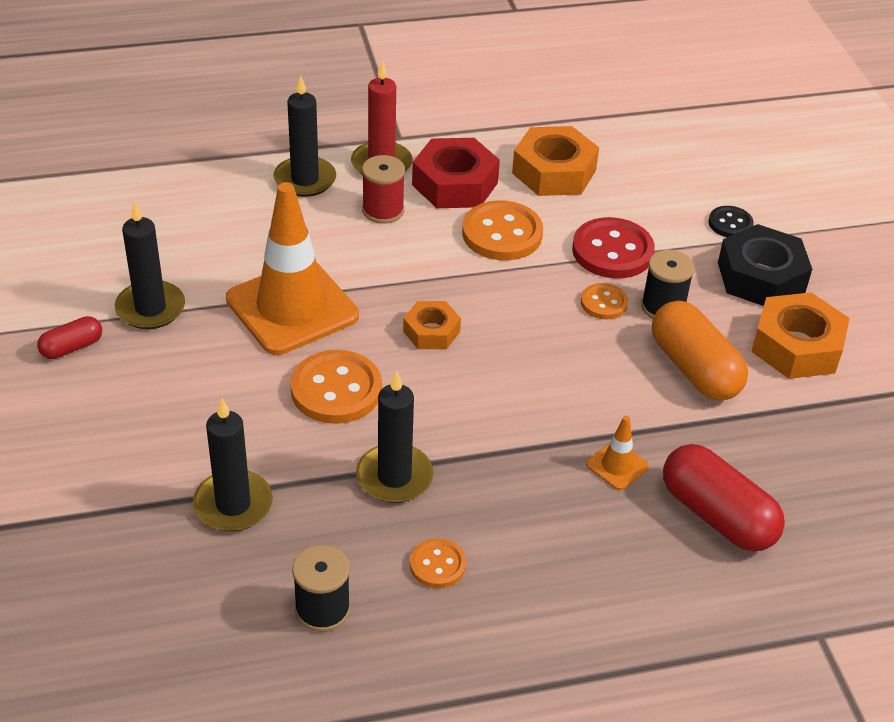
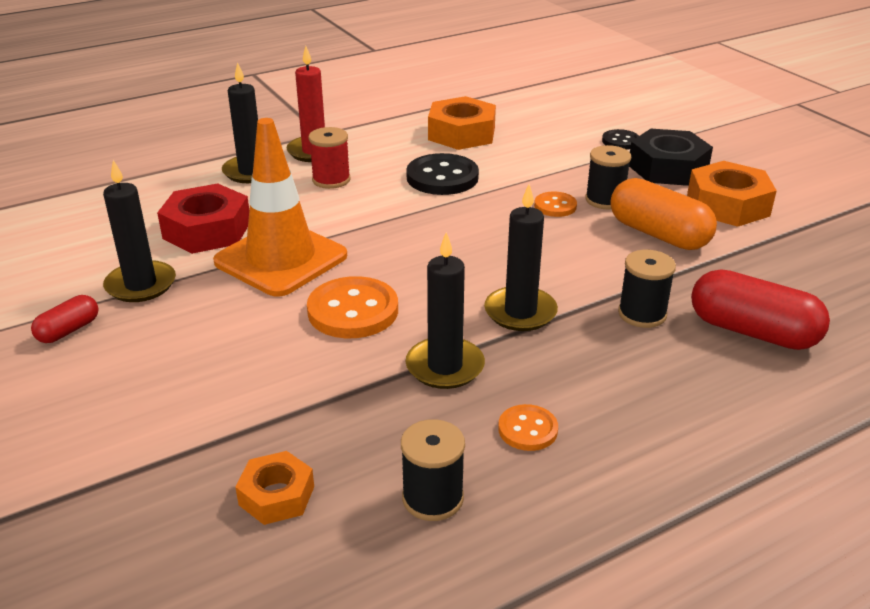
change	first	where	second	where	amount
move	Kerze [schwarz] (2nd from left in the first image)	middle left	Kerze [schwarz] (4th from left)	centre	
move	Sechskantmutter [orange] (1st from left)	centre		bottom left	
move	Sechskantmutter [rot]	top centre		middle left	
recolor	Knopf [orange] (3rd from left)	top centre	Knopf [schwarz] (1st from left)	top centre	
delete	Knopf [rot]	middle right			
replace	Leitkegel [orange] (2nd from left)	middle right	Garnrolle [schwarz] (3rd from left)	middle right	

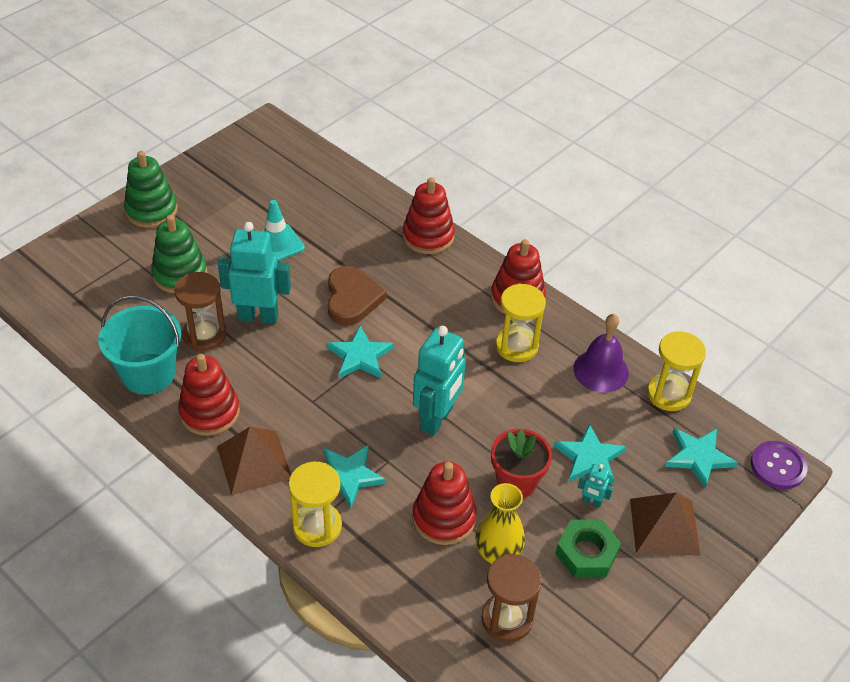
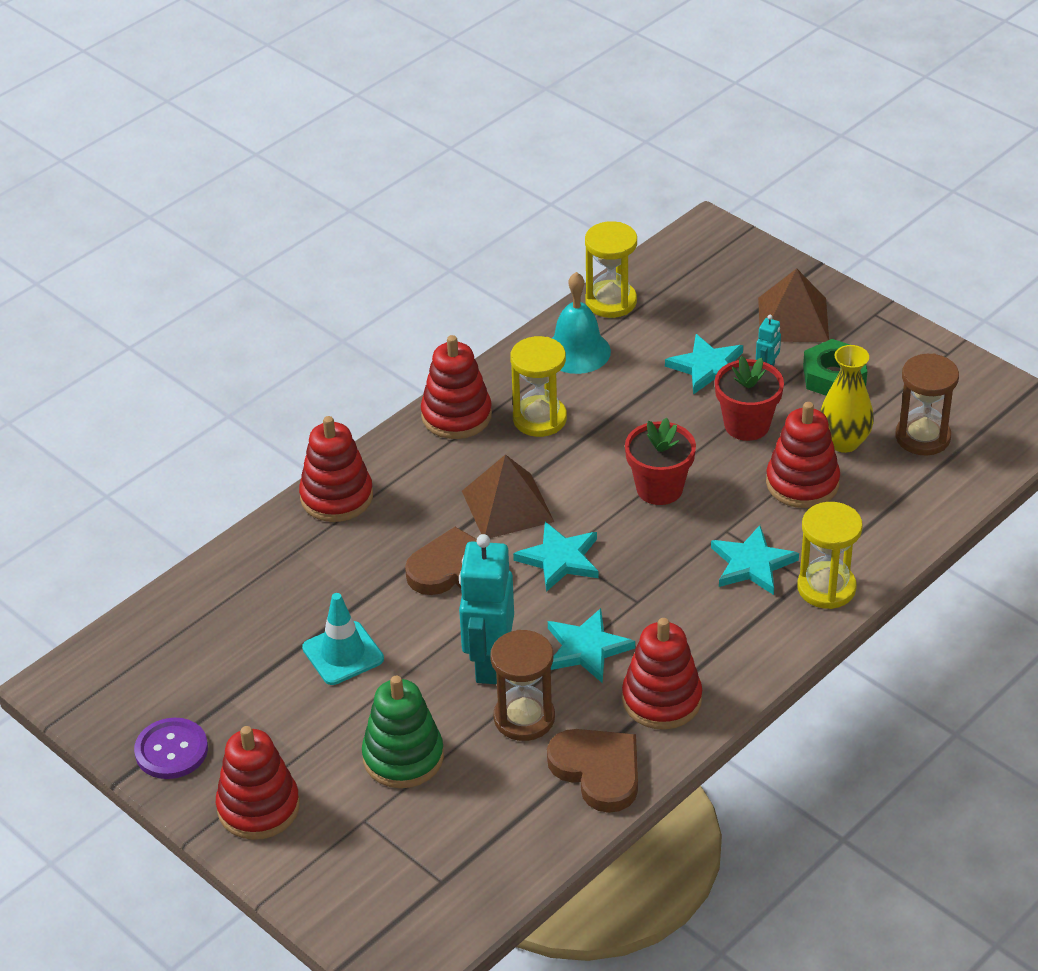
change	first	where	second	where	amount
replace	Eimer [türkis]	middle left	Herz [braun] (2nd from left)	bottom centre	
recolor	Stapelspielzeug [grün] (1st from left)	top left	Stapelspielzeug [rot] (1st from left)	bottom left	
move	Pyramide [braun] (1st from left)	bottom left		centre	
replace	Roboter [türkis] (2nd from left)	centre	Blumentopf [rot] (1st from left)	centre	
recolor	Glocke [lila]	middle right	Glocke [türkis]	top centre	
move	Stern [türkis] (4th from left in the first image)	bottom right	Stern [türkis] (2nd from left)	centre	
move	Knopf [lila]	bottom right		bottom left	

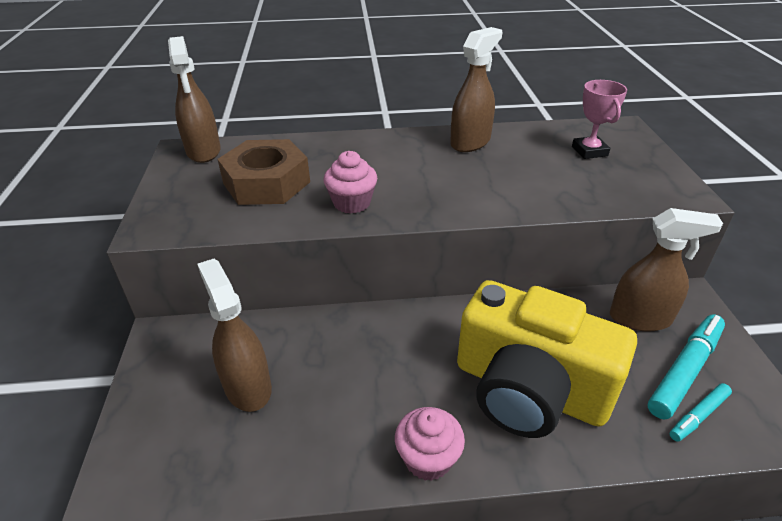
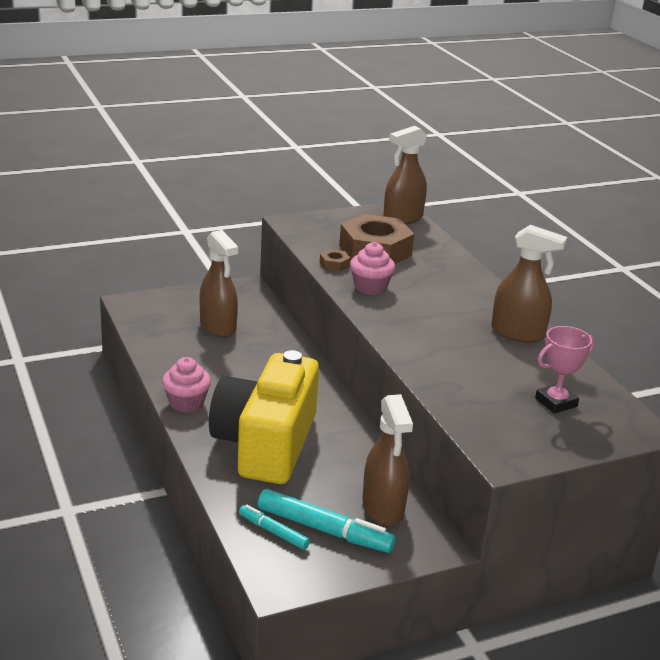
change	first	where	second	where	amount
rotate	Sprühflasche [braun] (2nd from left in the first image)	middle left	Sprühflasche [braun] (1st from left)	middle left	105 degrees clockwise
insert			Sechskantmutter [braun] (1st from left)	centre	

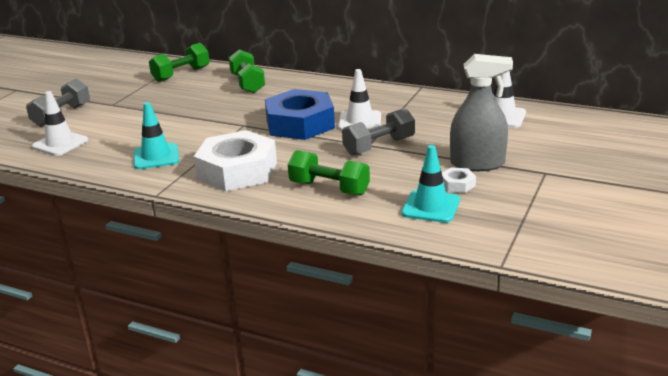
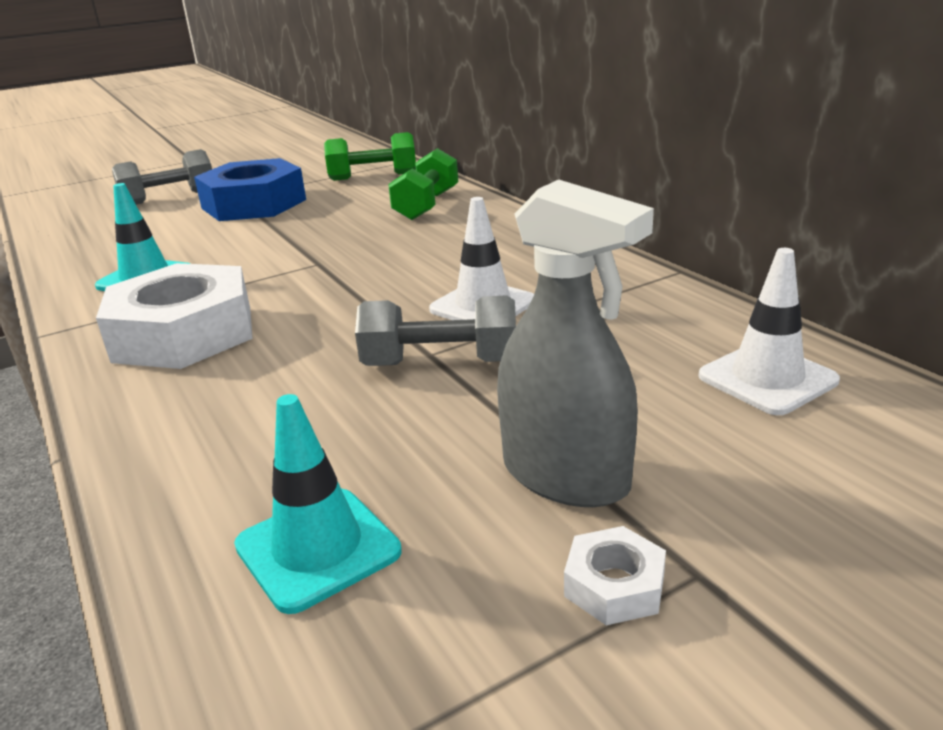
change	first	where	second	where	amount
delete	Leitkegel [weiß] (1st from left)	top left			
move	Sechskantmutter [blau]	top centre		top left	
delete	Hantel [grün] (3rd from left)	centre			
move	Sechskantmutter [weiß] (2nd from left)	middle right		bottom centre	

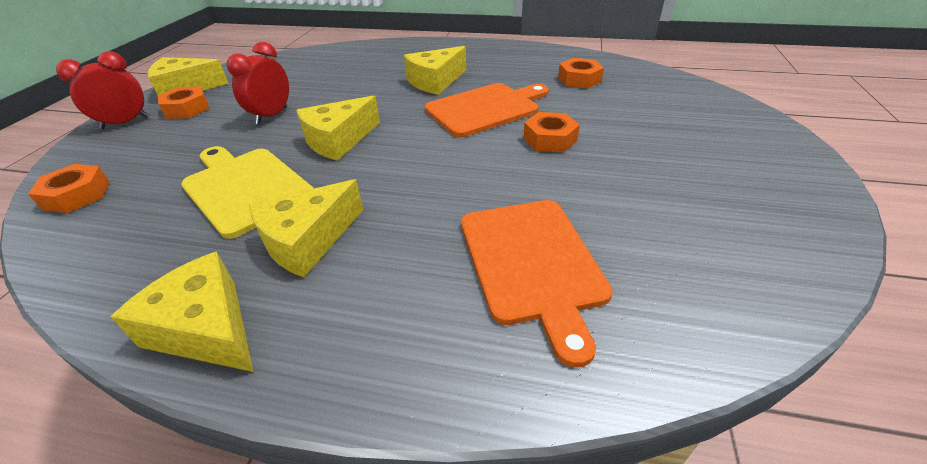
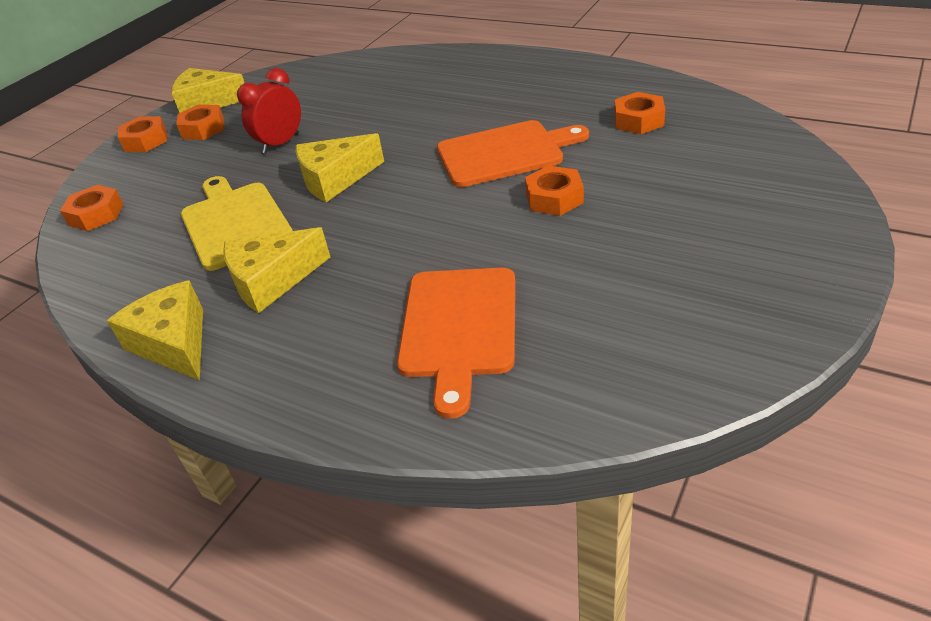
change	first	where	second	where	amount
replace	Wecker [rot] (1st from left)	top left	Sechskantmutter [orange] (2nd from left)	top left	
delete	Käse [gelb] (5th from left)	top centre			

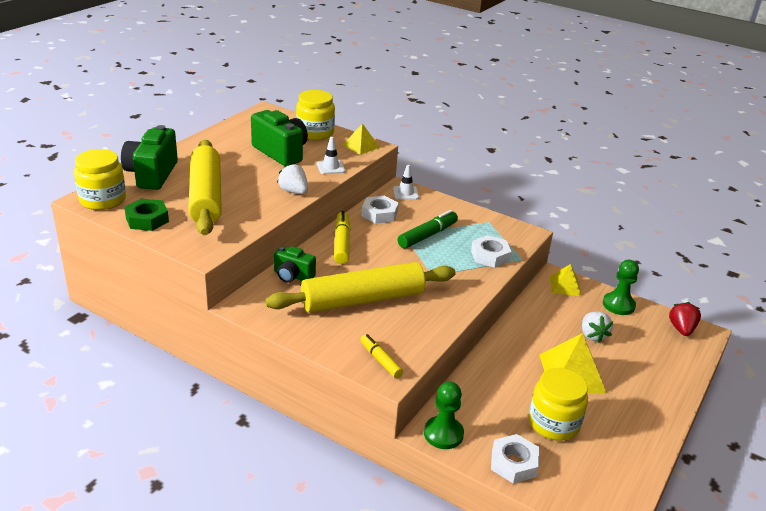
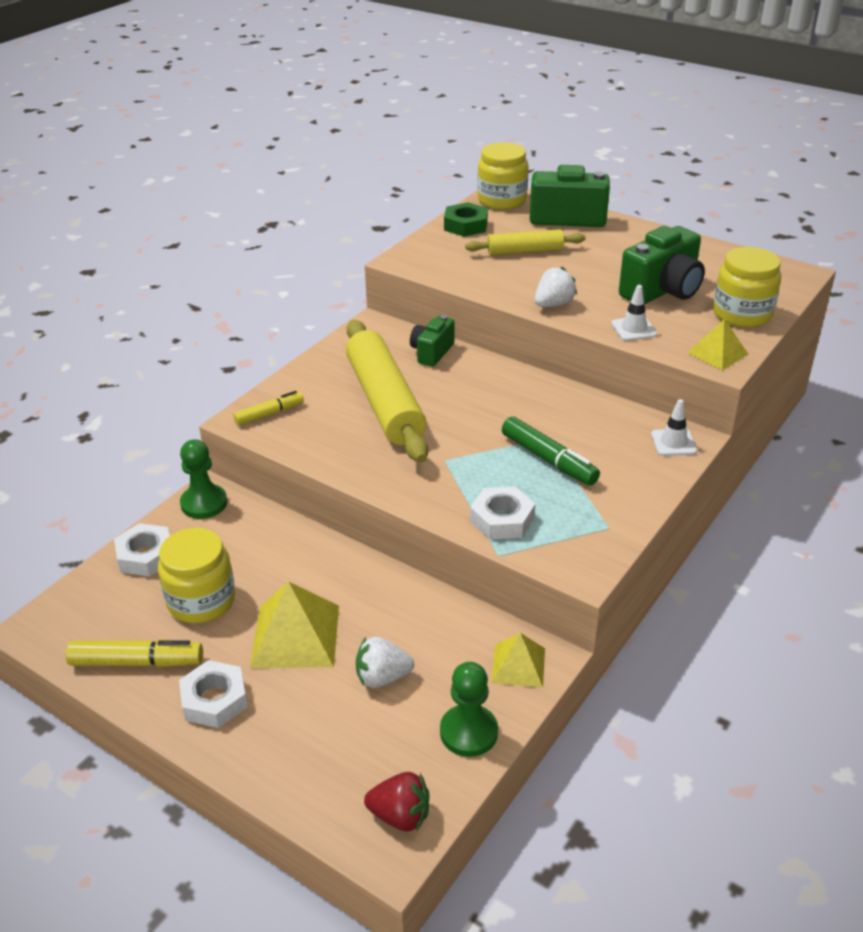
change	first	where	second	where	amount
resize	Nudelholz [gelb] (1st from left in the first image)	middle left	Nudelholz [gelb] (2nd from left)	top centre	x0.55
move	Filzstift [gelb] (1st from left)	centre		bottom left	
move	Sechskantmutter [weiß] (1st from left in the first image)	centre	Sechskantmutter [weiß] (2nd from left)	bottom left	

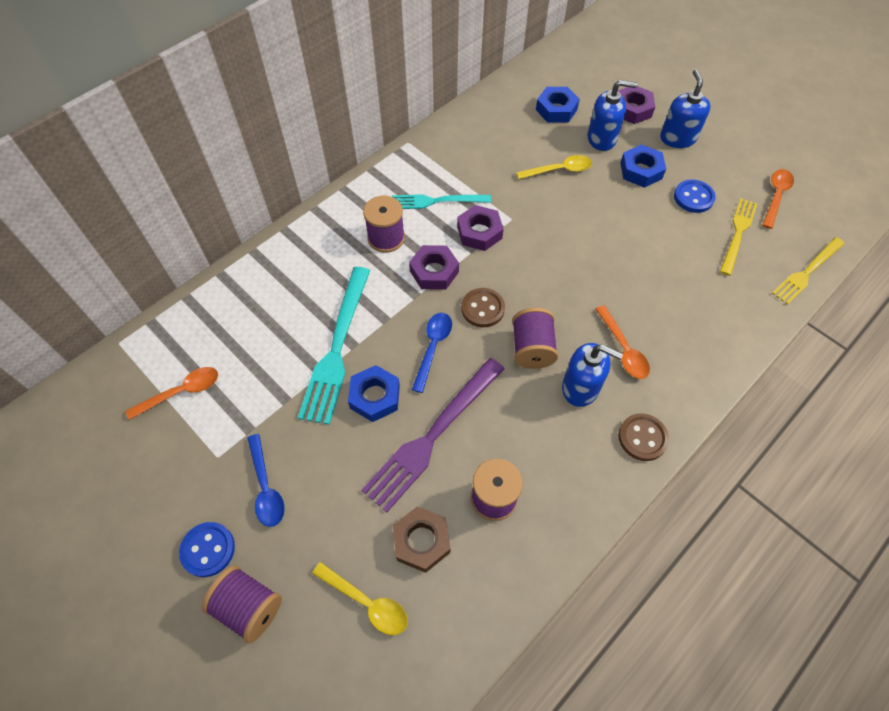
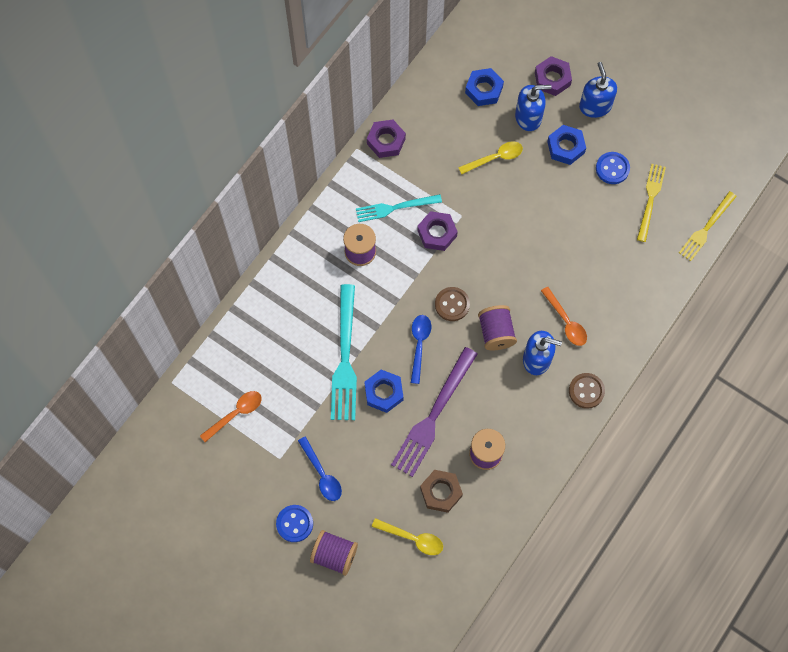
change	first	where	second	where	amount
move	Sechskantmutter [lila] (1st from left)	centre		top centre	
delete	Löffel [orange] (3rd from left)	top right			

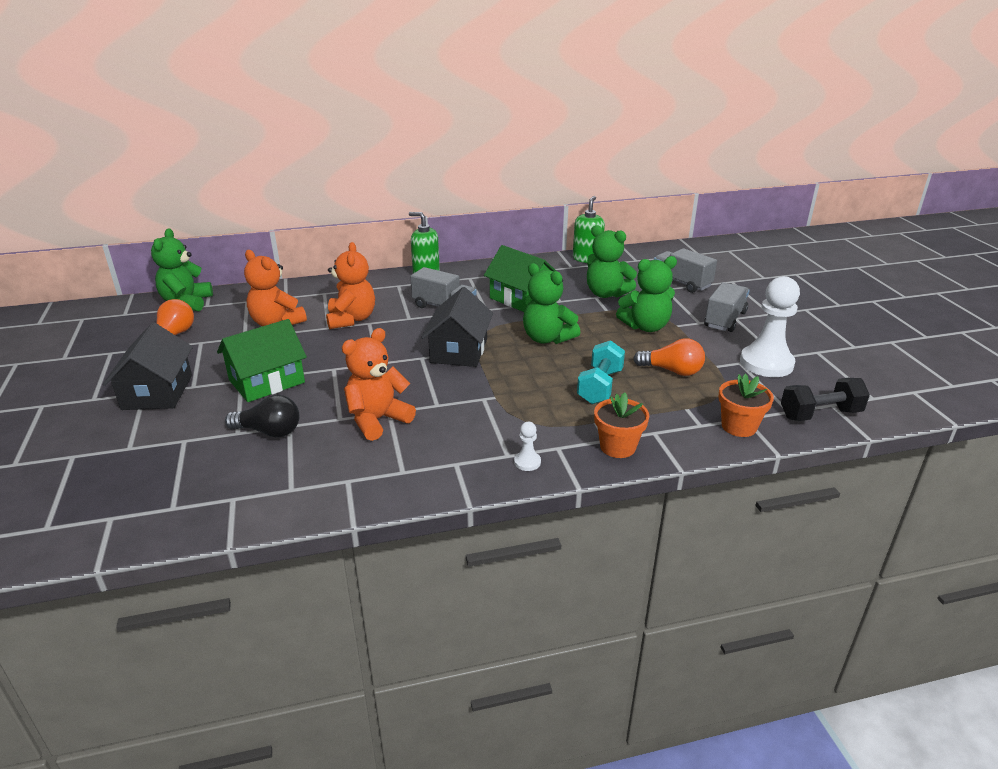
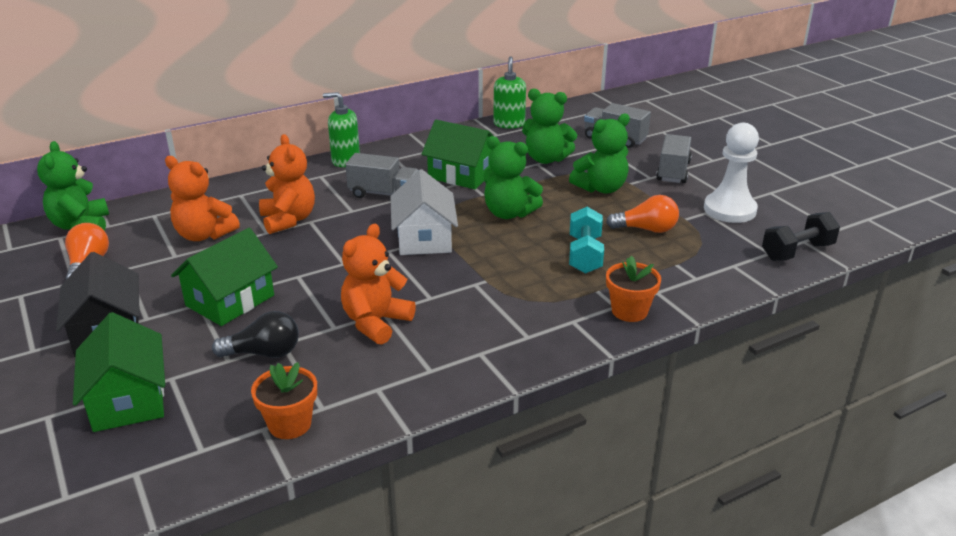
change	first	where	second	where	amount
recolor	Haus [schwarz] (2nd from left)	centre	Haus [weiß]	centre	
delete	Bauer [weiß] (1st from left)	centre			
move	Blumentopf [orange] (2nd from left in the first image)	middle right	Blumentopf [orange] (1st from left)	bottom left	
insert			Haus [grün] (1st from left)	bottom left	

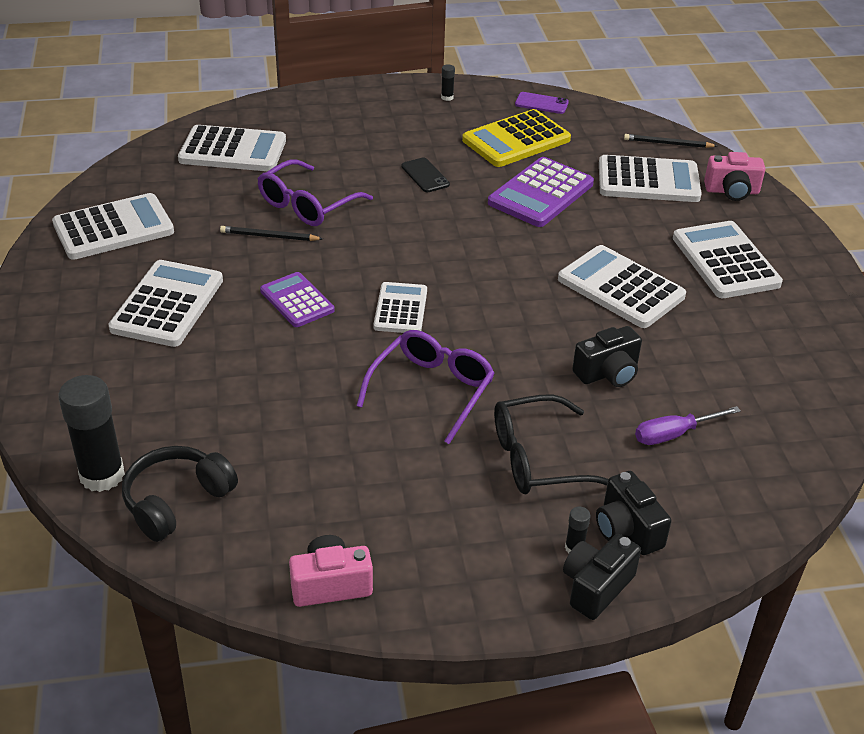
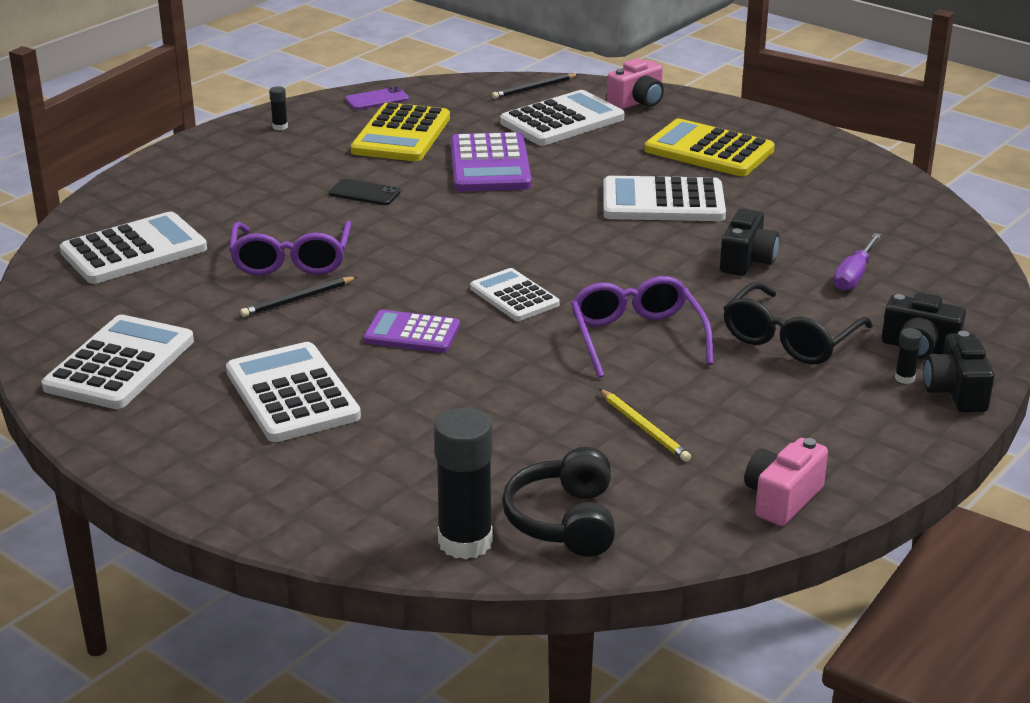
change	first	where	second	where	amount
recolor	Taschenrechner [weiß] (7th from left)	middle right	Taschenrechner [gelb] (2nd from left)	top right	
insert			Bleistift [gelb]	centre	

